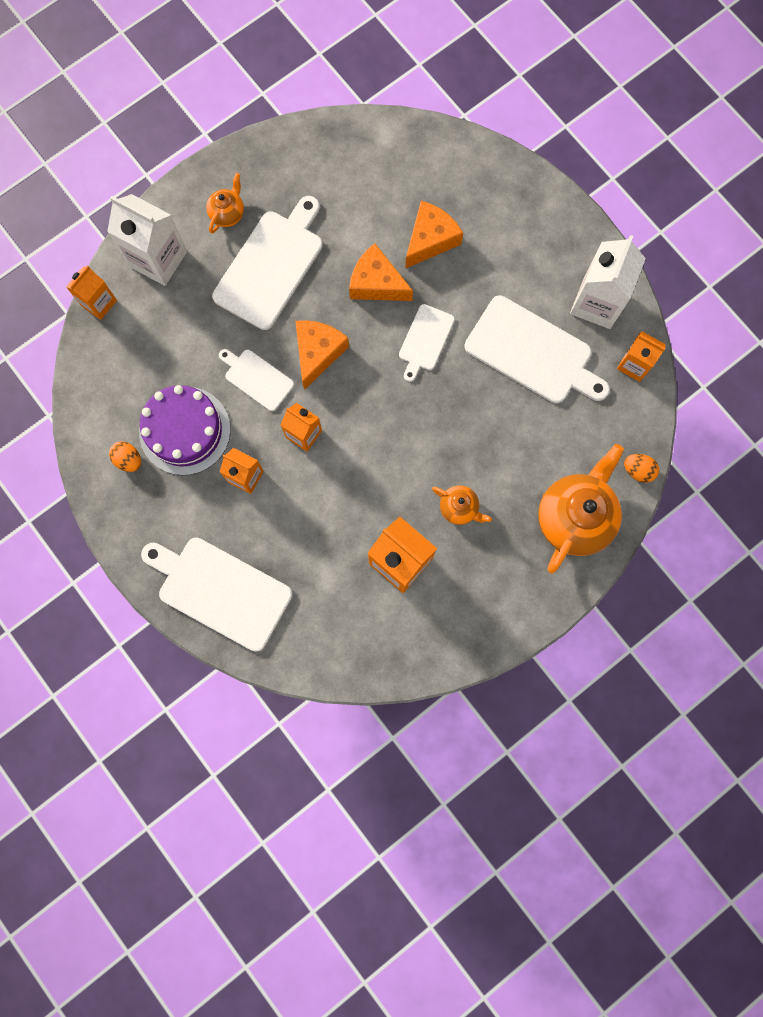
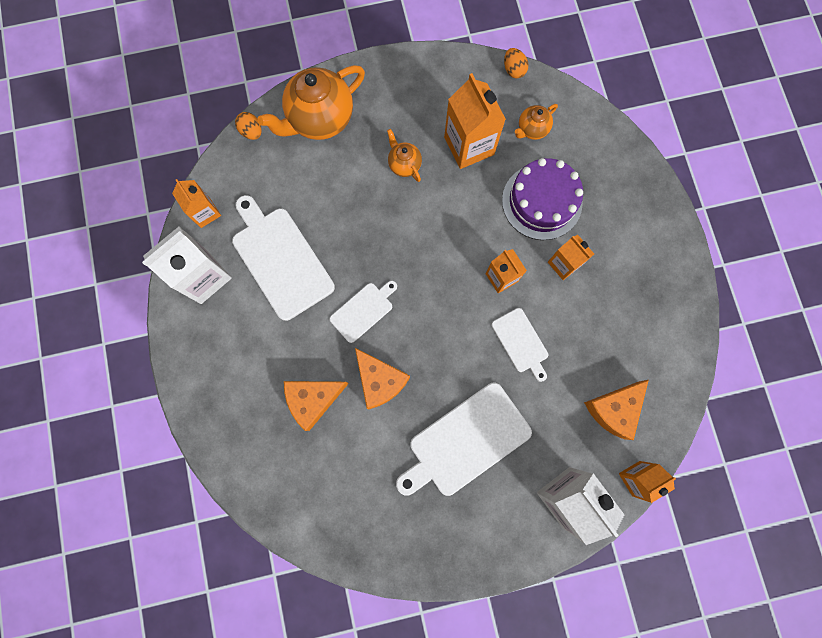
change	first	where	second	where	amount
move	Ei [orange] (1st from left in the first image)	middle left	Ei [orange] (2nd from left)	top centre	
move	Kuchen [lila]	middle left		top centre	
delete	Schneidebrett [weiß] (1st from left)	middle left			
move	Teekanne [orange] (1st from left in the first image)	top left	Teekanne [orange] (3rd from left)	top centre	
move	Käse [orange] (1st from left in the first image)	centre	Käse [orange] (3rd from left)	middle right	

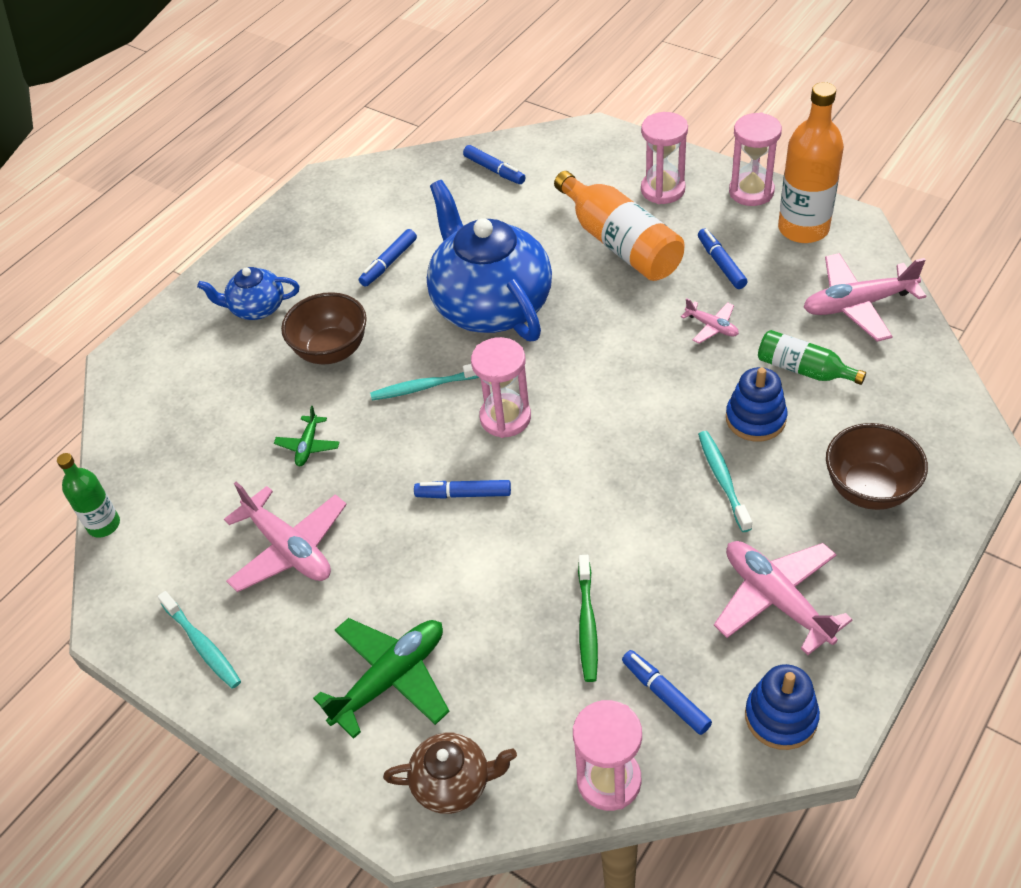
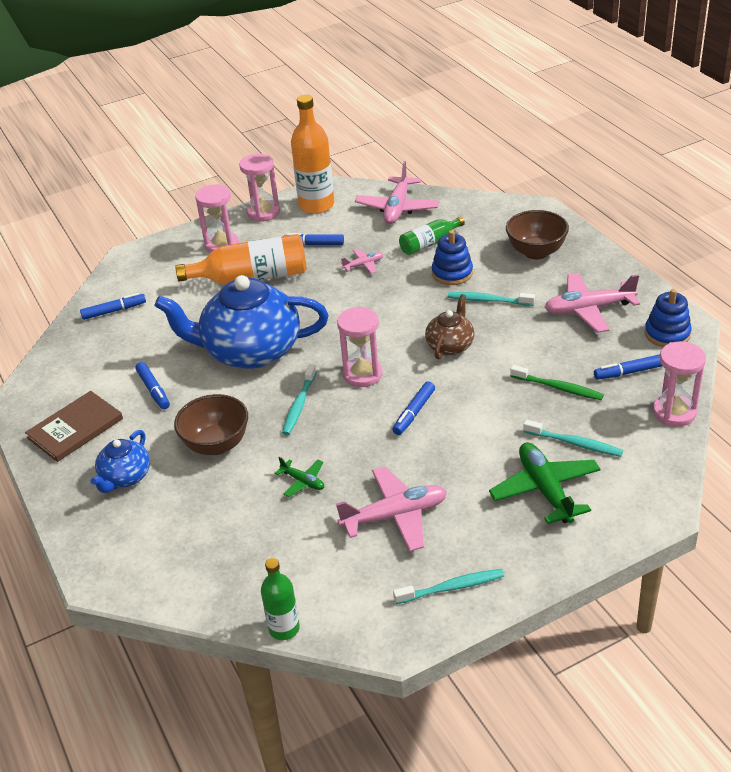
change	first	where	second	where	amount
move	Teekanne [braun]	bottom centre		centre	
insert			Buch [braun]	middle left	
insert			Zahnbürste [türkis] (4th from left)	middle right	

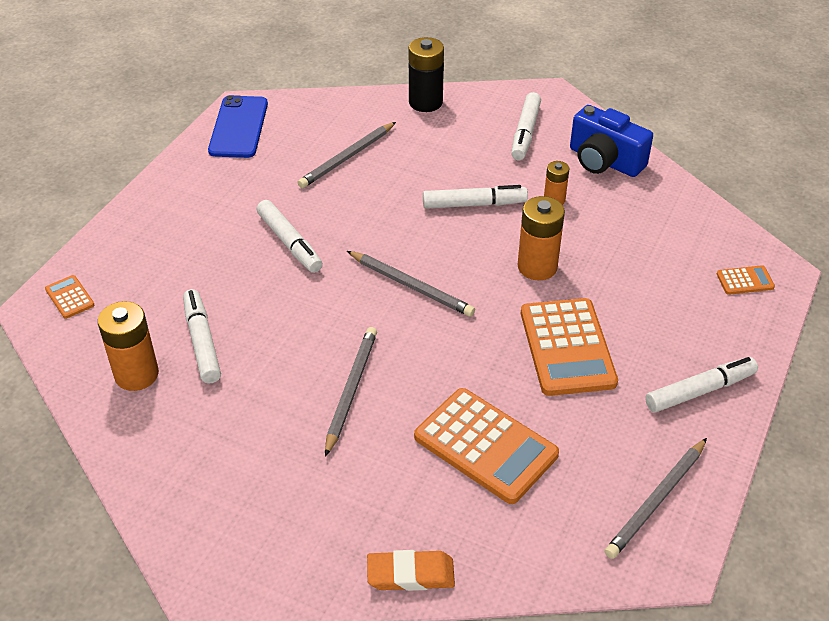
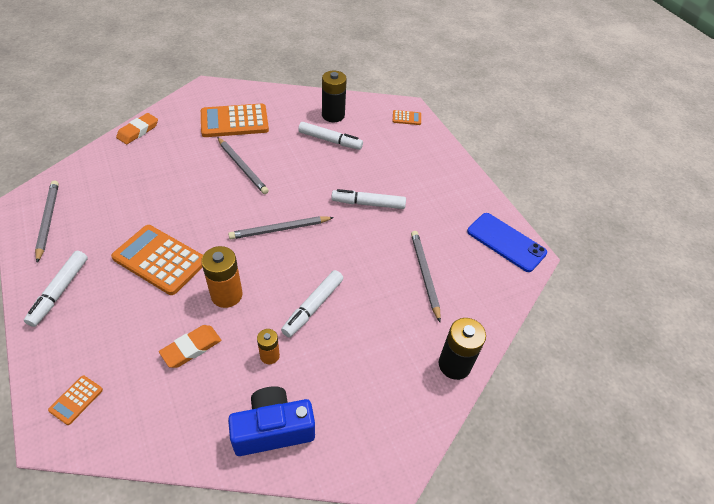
change	first	where	second	where	amount
recolor	Batterie [orange] (1st from left)	middle left	Batterie [schwarz] (1st from left)	top centre	
move	Taschenrechner [orange] (2nd from left in the first image)	bottom centre	Taschenrechner [orange] (3rd from left)	top left	
delete	Filzstift [weiß] (4th from left)	top centre			
insert			Radiergummi [orange] (2nd from left)	bottom left	

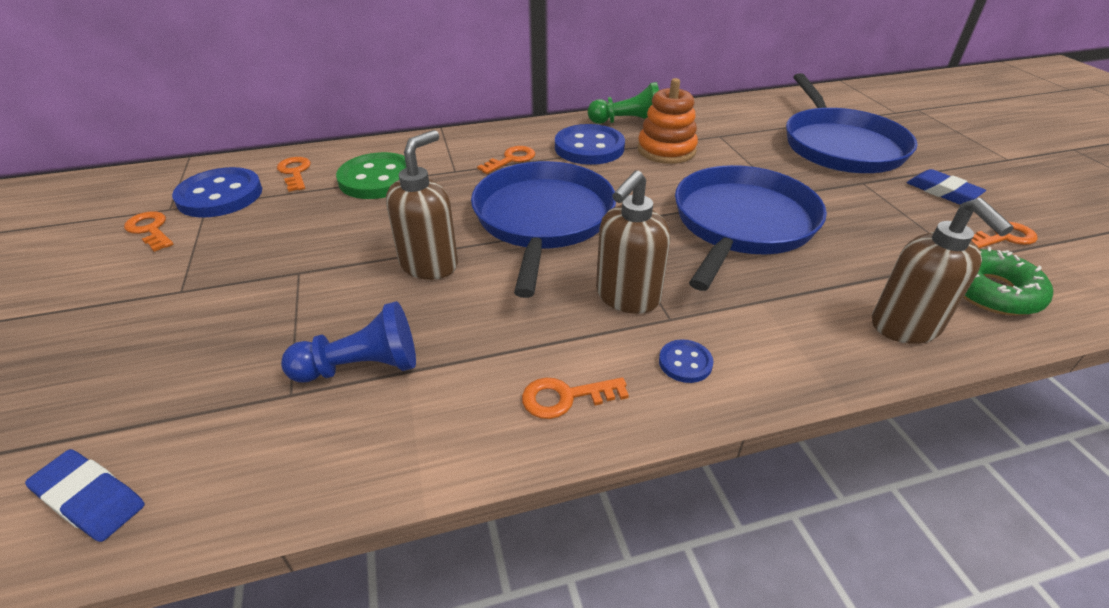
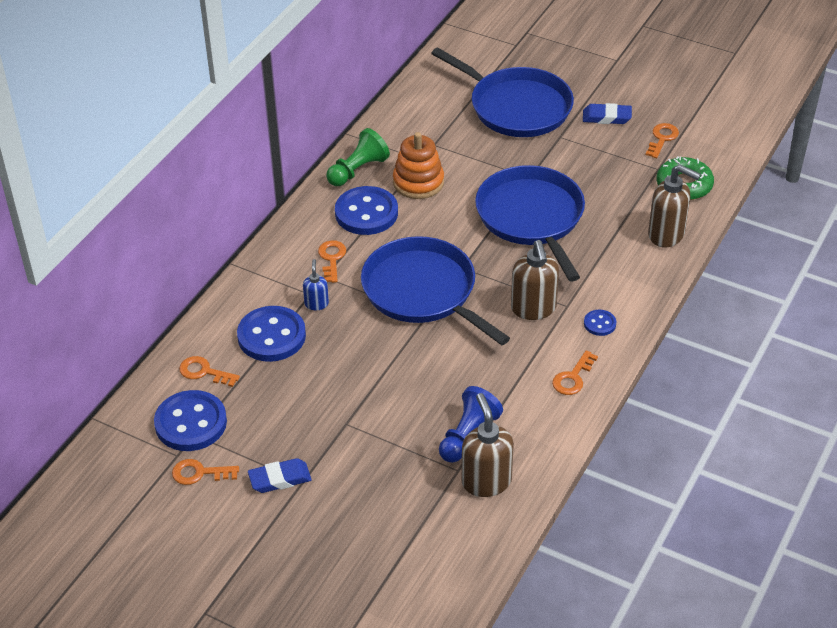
change	first	where	second	where	amount
move	Radiergummi [blau] (1st from left)	bottom left		bottom centre	
recolor	Knopf [grün]	top centre	Knopf [blau] (2nd from left)	middle left	
move	Seifenspender [braun] (1st from left)	centre		bottom centre	
insert			Seifenspender [blau]	centre	

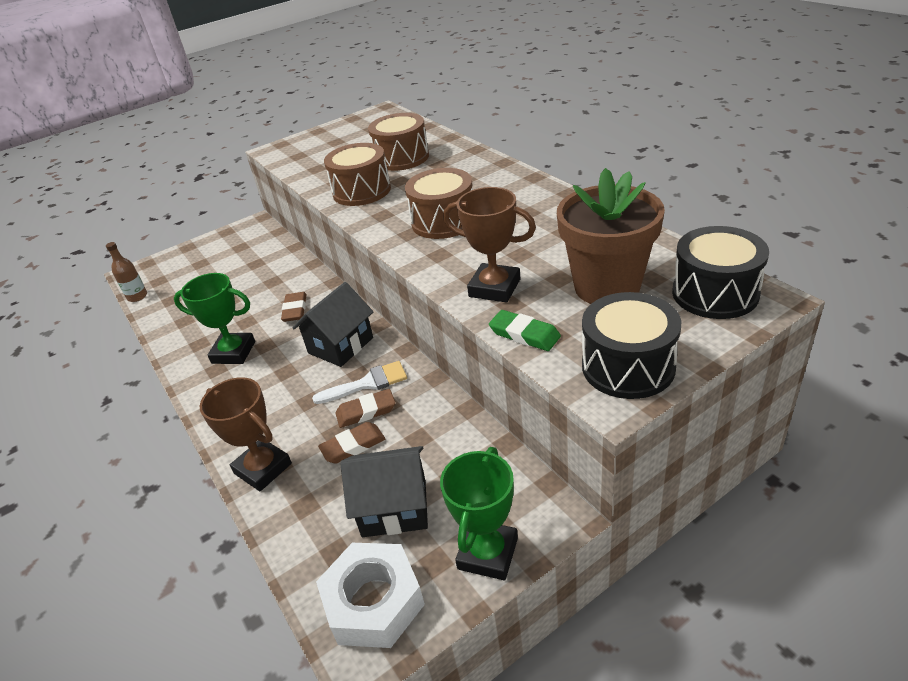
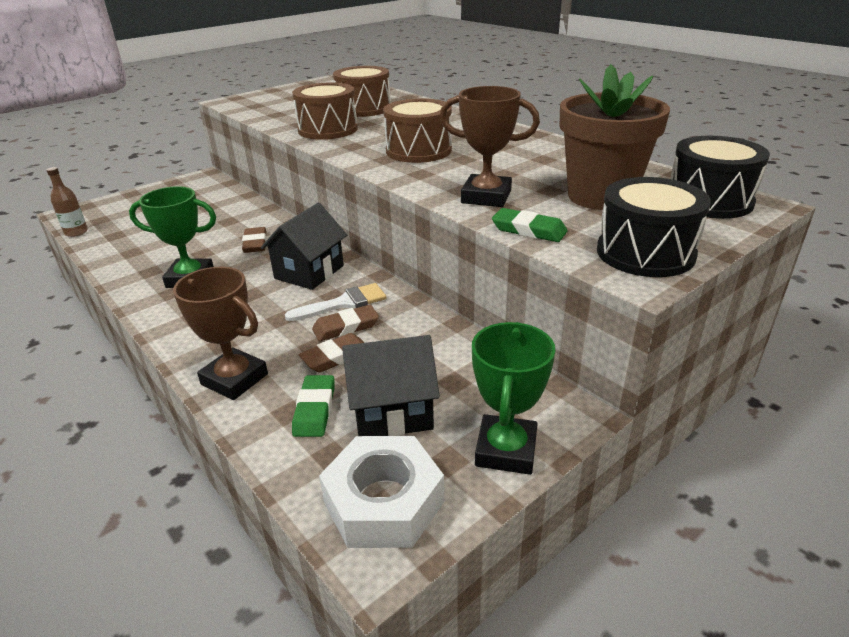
change	first	where	second	where	amount
insert			Radiergummi [grün] (1st from left)	centre	

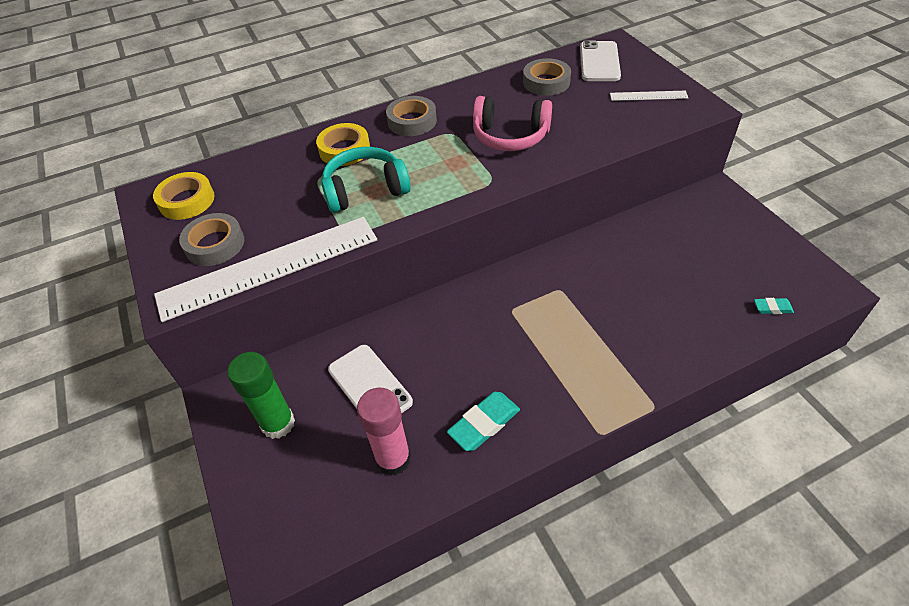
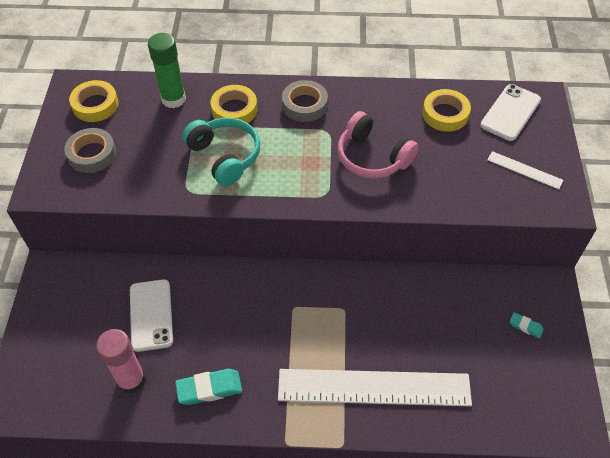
change	first	where	second	where	amount
move	Lineal [weiß] (1st from left)	middle left		bottom centre	
move	Klebestift [grün]	middle left		top left	
rotate	Kopfhörer [türkis]	top centre		top centre	45 degrees clockwise
recolor	Klebeband [grau] (3rd from left)	top centre	Klebeband [gelb] (3rd from left)	top right	
move	Radiergummi [türkis] (2nd from left)	middle right		bottom right	

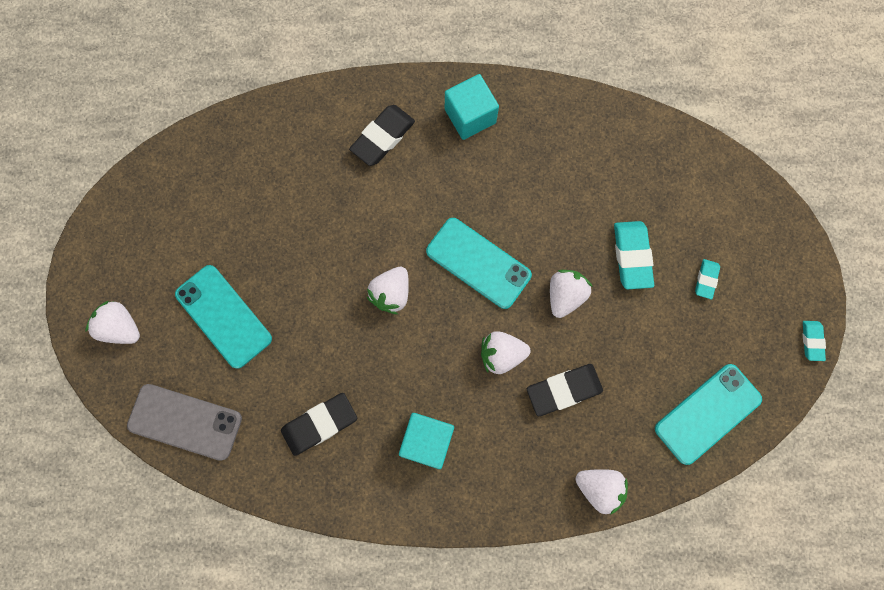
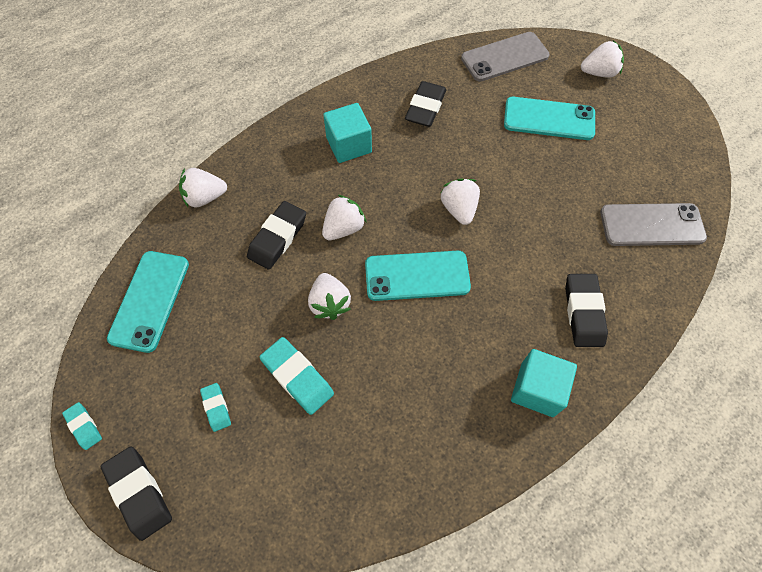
change	first	where	second	where	amount
insert			Radiergummi [schwarz] (1st from left)	bottom left	
insert			Handy [grau] (2nd from left)	middle right	

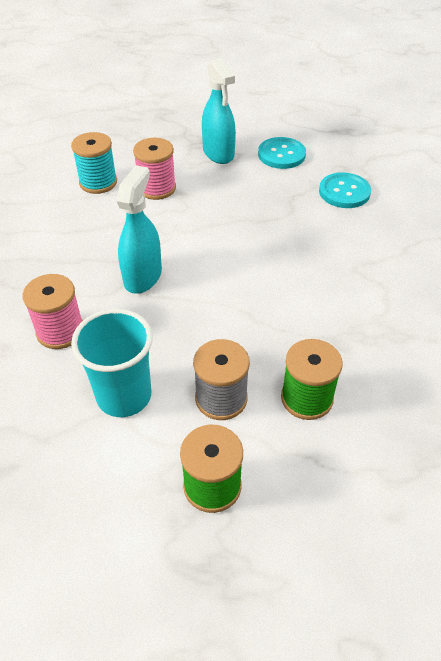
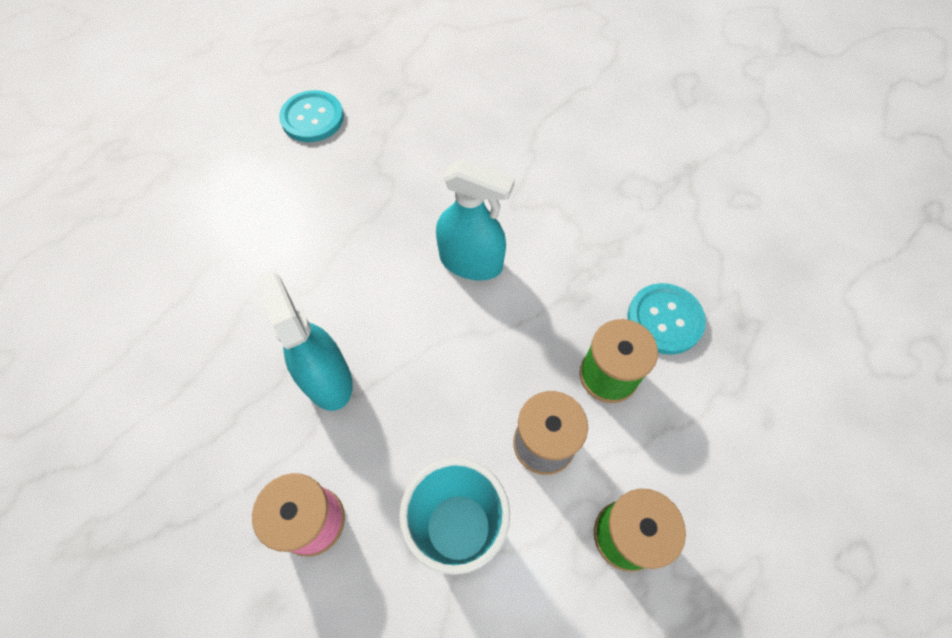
change	first	where	second	where	amount
delete	Garnrolle [türkis]	top left			
delete	Garnrolle [rosa] (2nd from left)	top centre			
move	Sprühflasche [türkis] (2nd from left)	top centre		centre	
move	Knopf [türkis] (2nd from left)	top right		middle right	

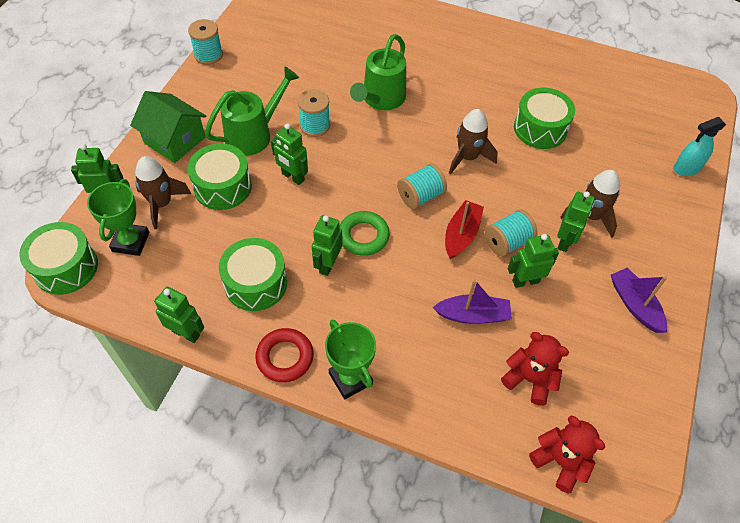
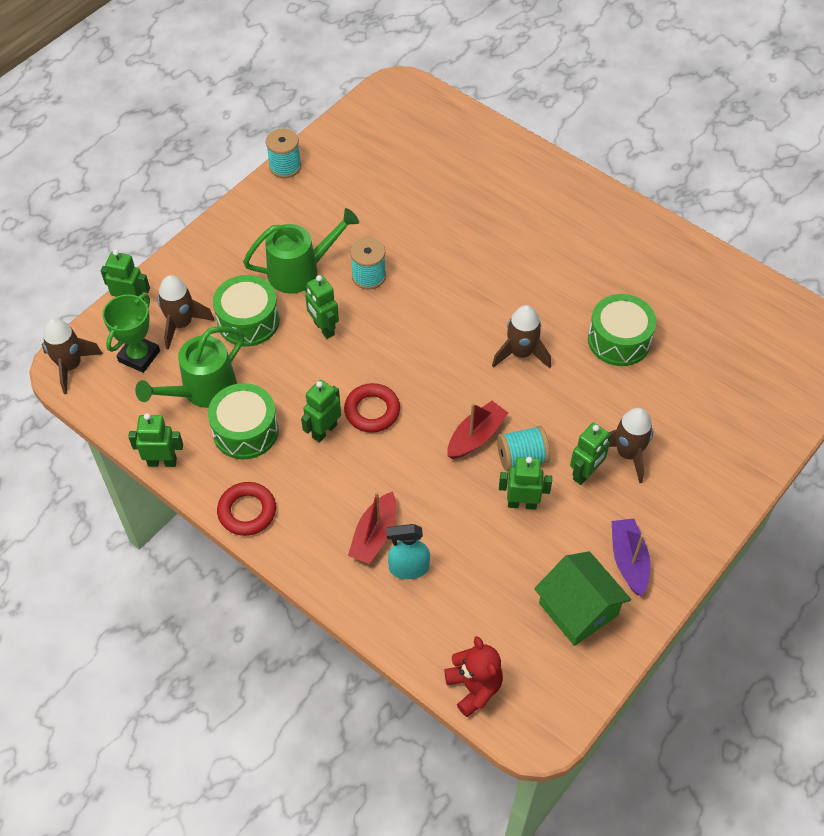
change	first	where	second	where	amount
replace	Trommel [grün] (1st from left)	middle left	Rakete [braun] (1st from left)	middle left	
move	Haus [grün]	top left		bottom right	
rotate	Roboter [grün] (2nd from left)	middle left		middle left	45 degrees counterclockwise
delete	Pokal [grün] (2nd from left)	bottom centre			
recolor	Ring [grün]	centre	Ring [rot] (2nd from left)	centre	
move	Gießkanne [grün] (2nd from left in the first image)	top centre	Gießkanne [grün] (1st from left)	middle left	
delete	Garnrolle [türkis] (3rd from left)	centre			
delete	Boot [lila] (1st from left)	centre			
delete	Teddybär [rot] (1st from left)	bottom right			
move	Sprühflasche [türkis]	top right		centre	
insert			Boot [rot] (1st from left)	centre	

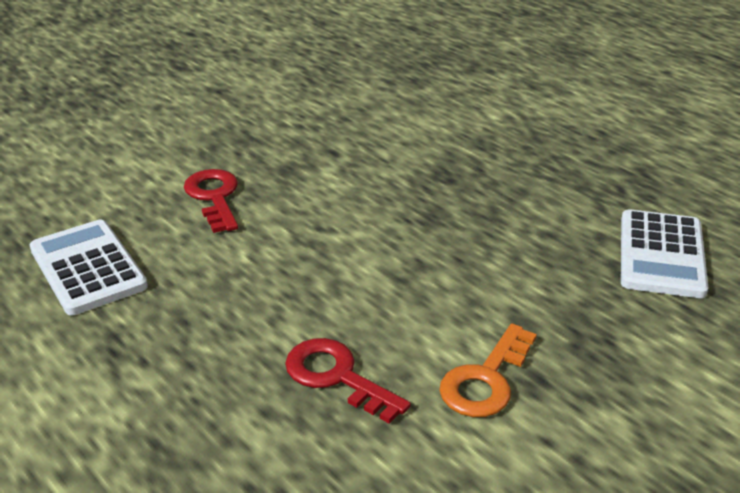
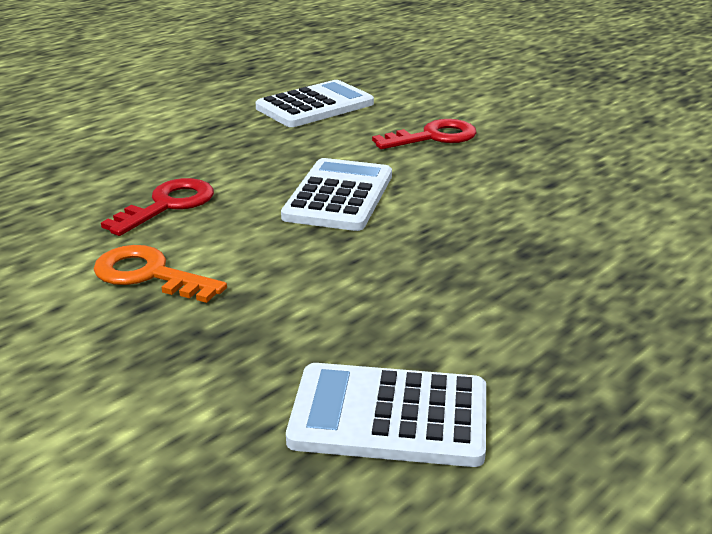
change	first	where	second	where	amount
insert			Taschenrechner [weiß] (2nd from left)	centre	

